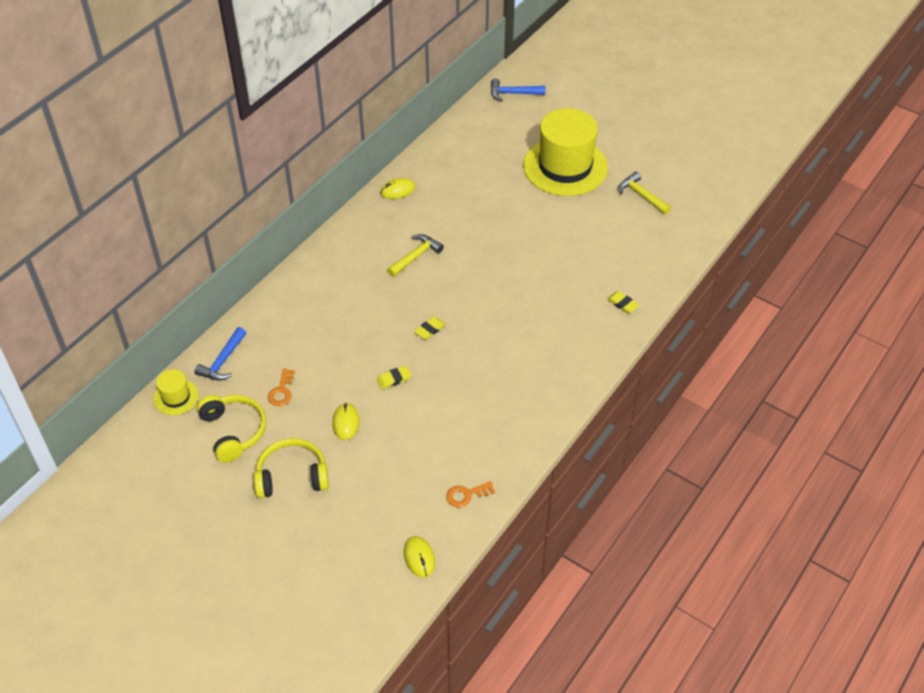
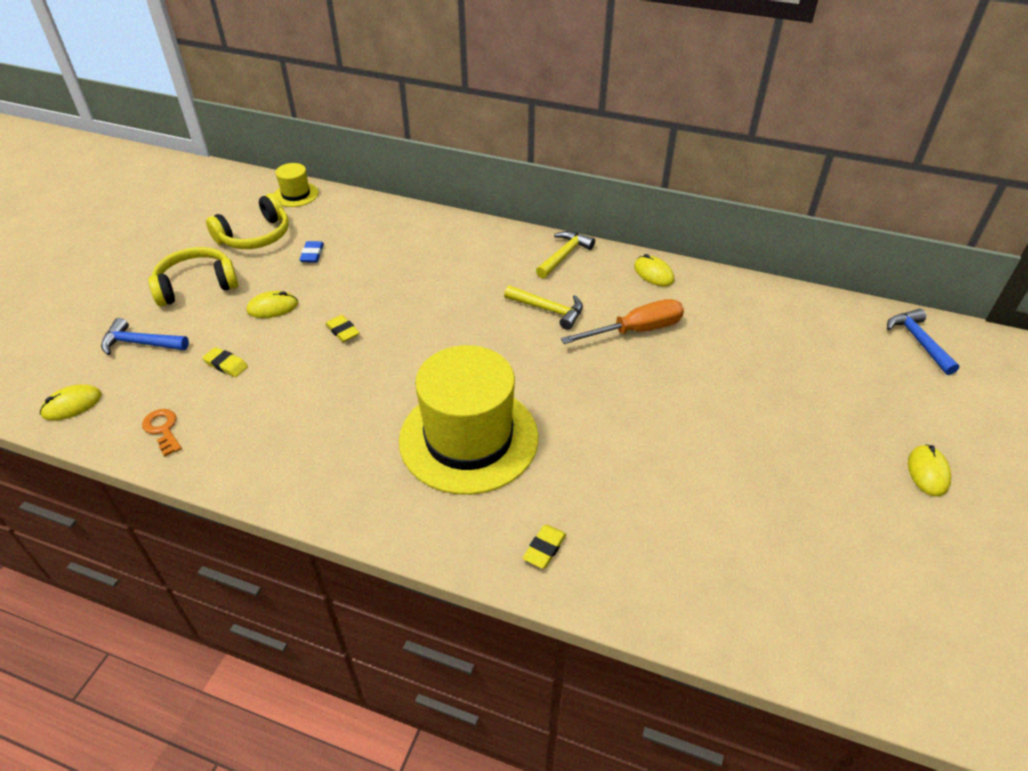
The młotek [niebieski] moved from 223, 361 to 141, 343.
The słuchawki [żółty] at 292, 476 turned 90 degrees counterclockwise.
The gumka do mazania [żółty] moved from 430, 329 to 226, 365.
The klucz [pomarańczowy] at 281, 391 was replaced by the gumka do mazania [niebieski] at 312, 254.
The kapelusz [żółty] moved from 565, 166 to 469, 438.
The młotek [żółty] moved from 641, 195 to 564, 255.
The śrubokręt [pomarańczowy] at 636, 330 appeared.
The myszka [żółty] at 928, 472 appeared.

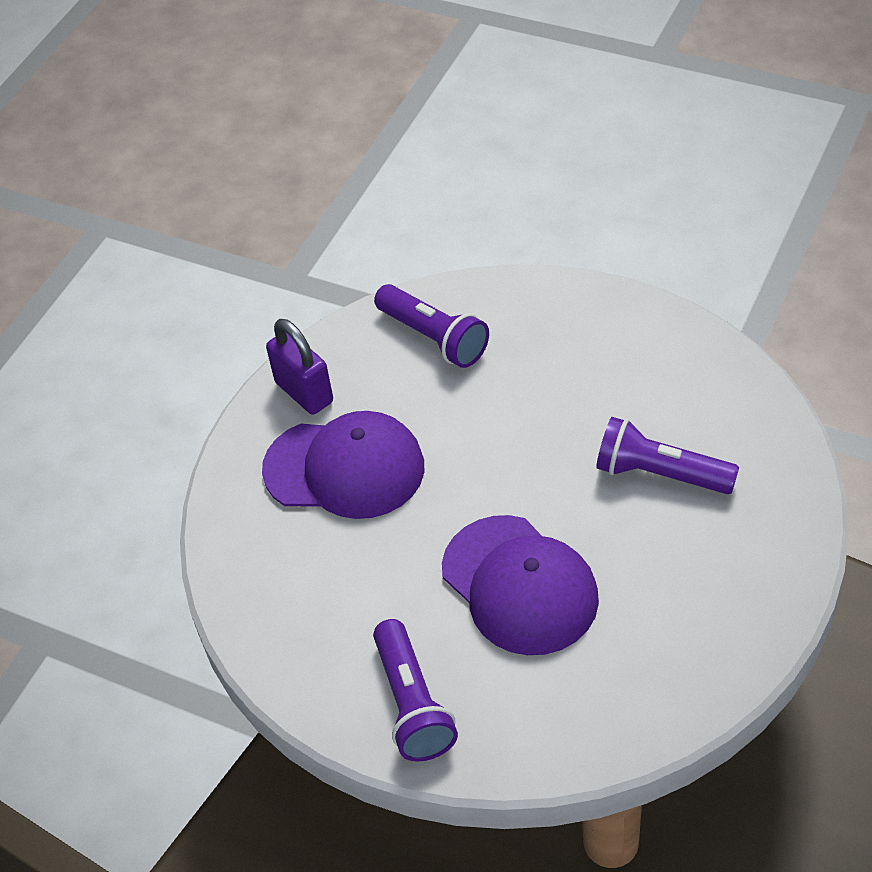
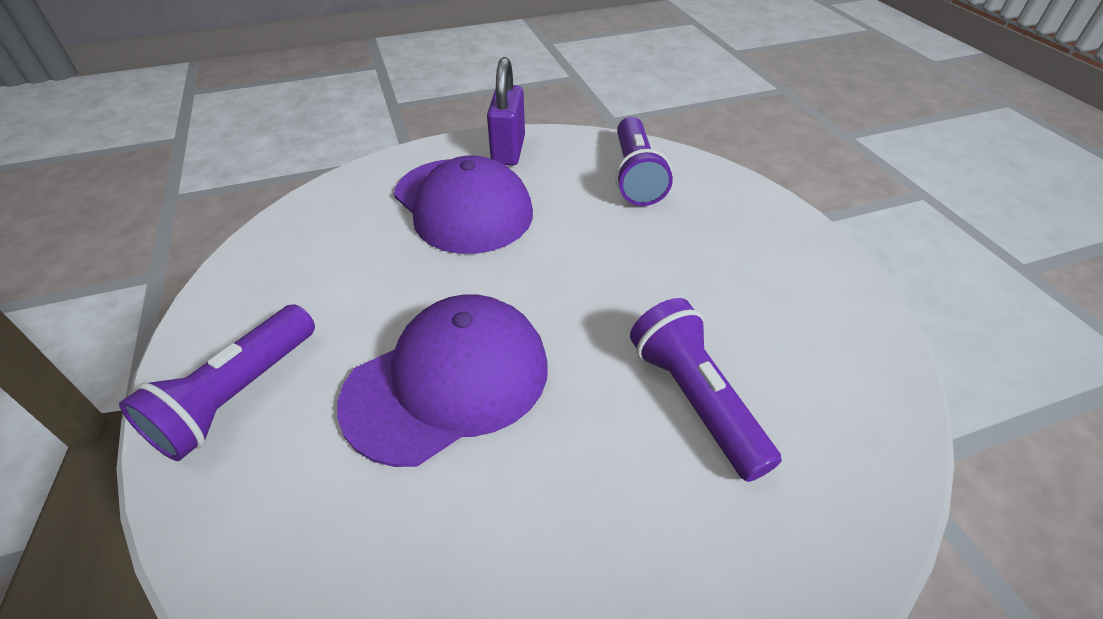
The czapka [fioletowy] at 519, 585 turned 135 degrees counterclockwise.

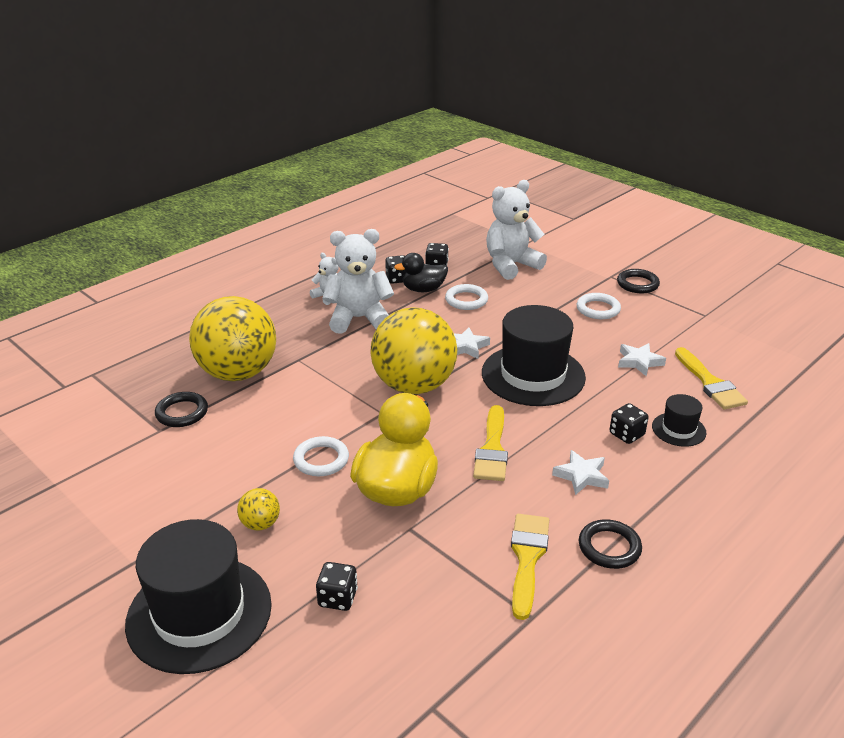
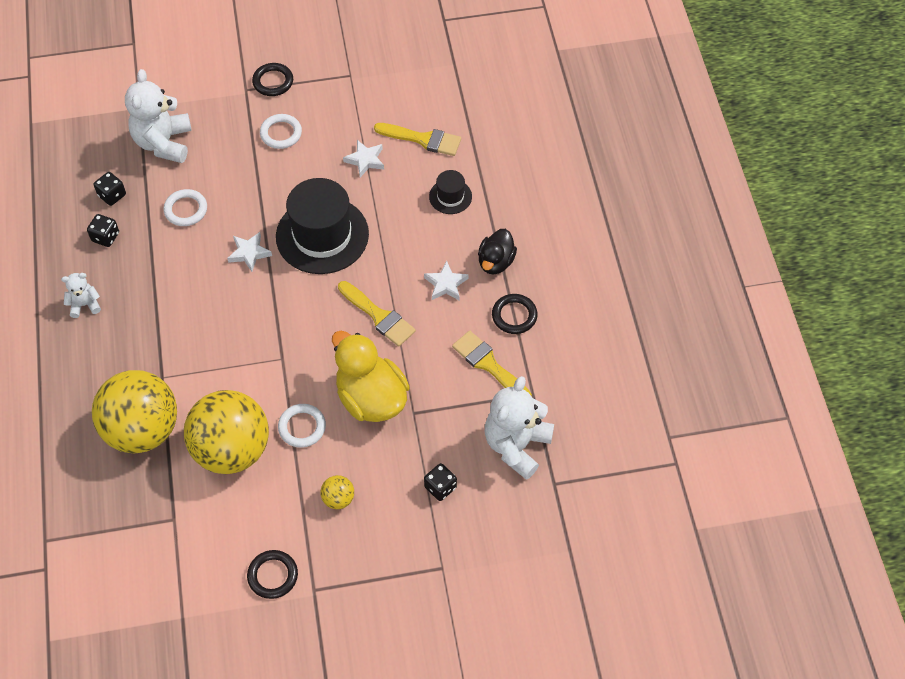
The piłka [żółty] moved from 414, 386 to 232, 449.
The pierścień [czarny] moved from 182, 413 to 273, 575.
The kaczka [czarny] moved from 423, 289 to 496, 262.
The miś [biały] moved from 359, 319 to 516, 445.
The kapelusz [czarny] at 199, 613 disappeared.
The kostka do gry [czarny] at 626, 434 disappeared.

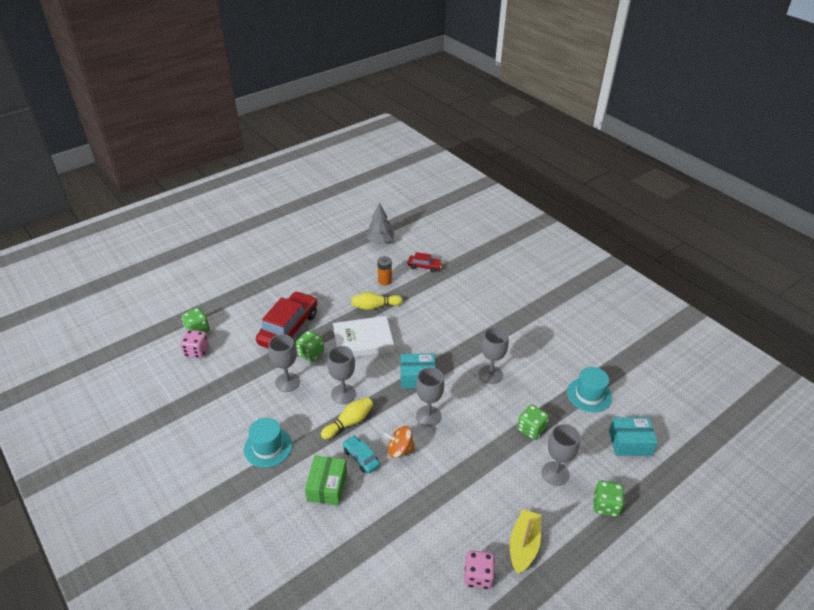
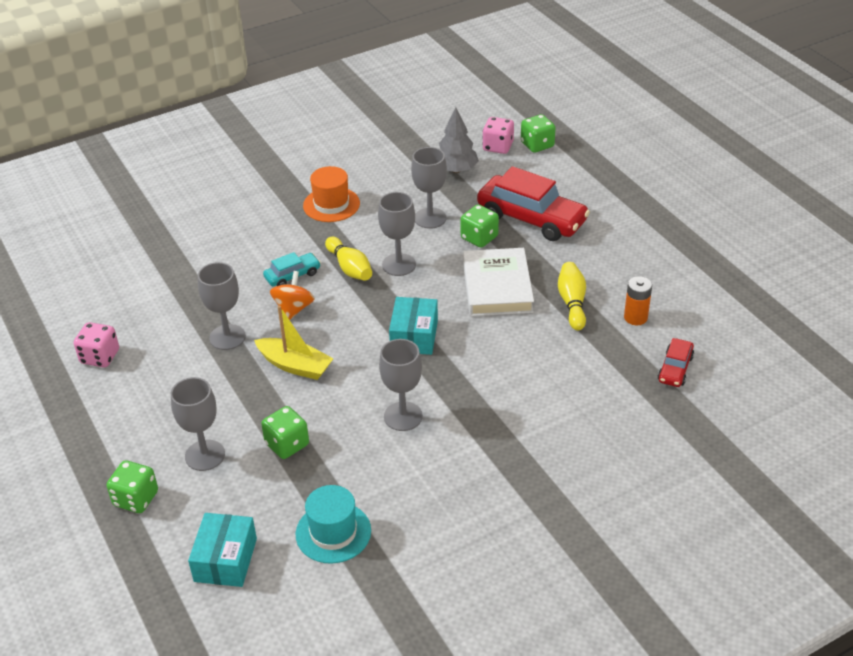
The kielich [szary] moved from 428, 416 to 227, 337.
The łódka [żółty] moved from 523, 545 to 295, 365.
The kapelusz [turkusowy] at 268, 447 became the kapelusz [pomarańczowy] at 331, 204.
The drzewko [szary] moved from 380, 241 to 456, 170.
The pudełko [zielony] at 327, 486 disappeared.

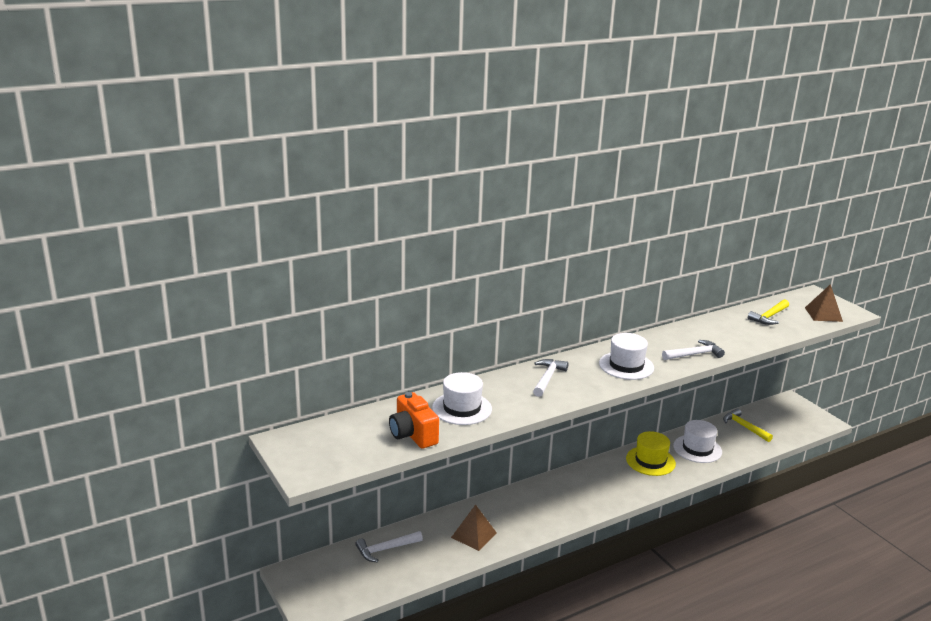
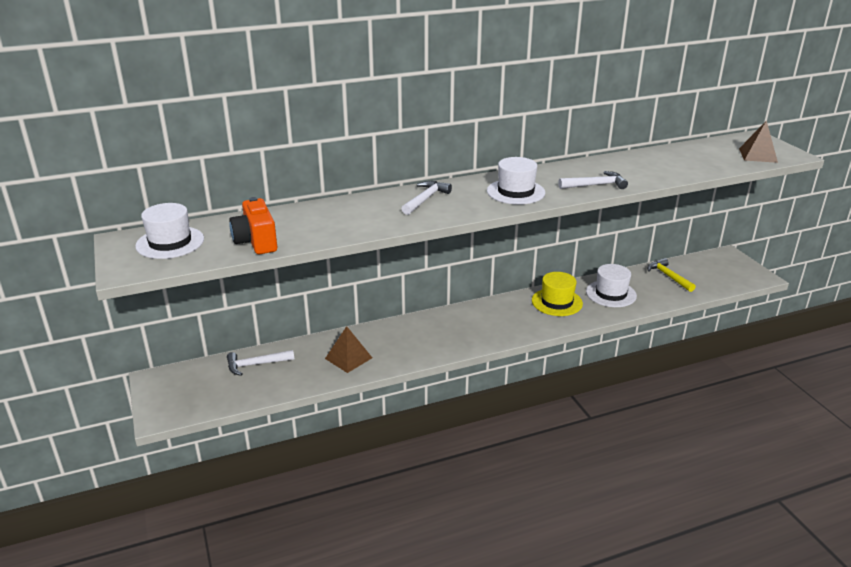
The kapelusz [biały] moved from 462, 408 to 170, 242.
The młotek [żółty] at 769, 317 disappeared.

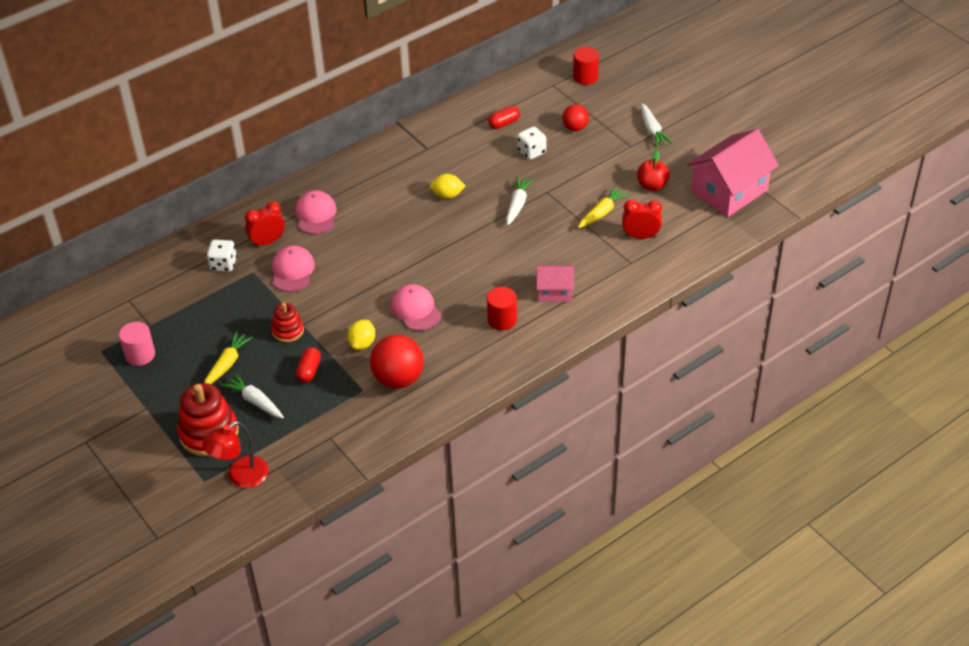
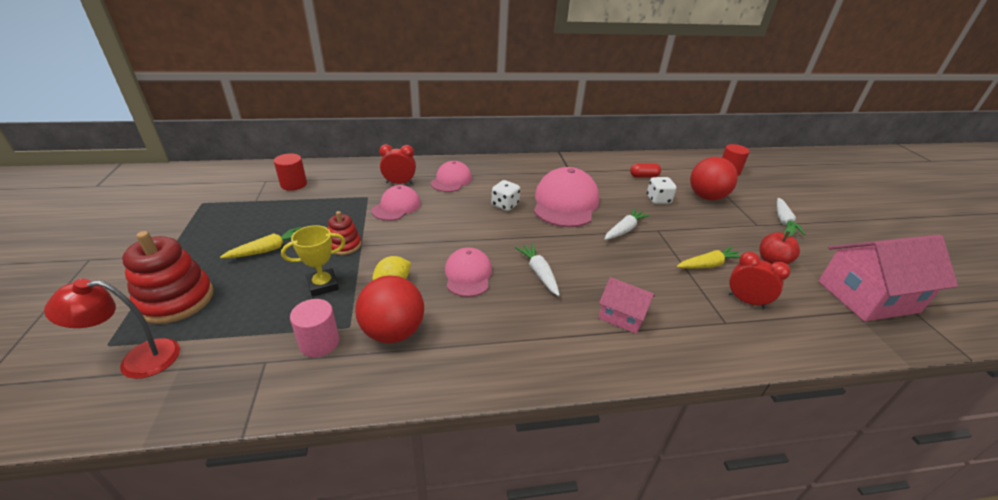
The walec [czerwony] moved from 502, 320 to 293, 184.
The kapsułka [czerwony] at 309, 371 was replaced by the puchar [żółty] at 323, 285.
The walec [różowy] moved from 140, 355 to 319, 342.
The kostka do gry [biały] moved from 223, 264 to 505, 205.
The marchewka [biały] moved from 255, 401 to 539, 273.
The cytryna [żółty] at 447, 195 was replaced by the czapka [różowy] at 565, 203.
The piłka [czerwony] at 575, 128 changed to 1.72 times the size.

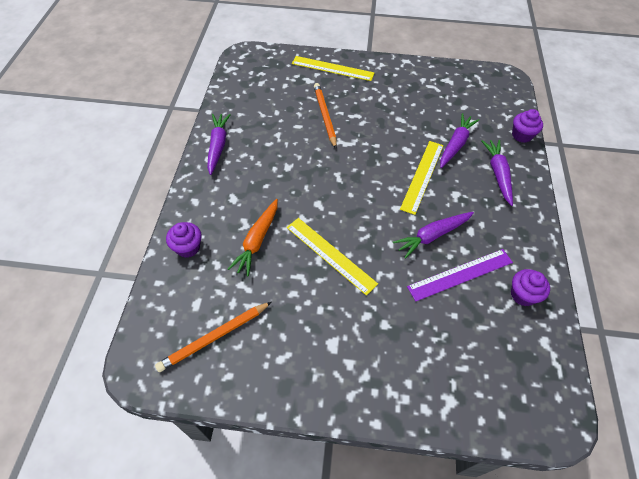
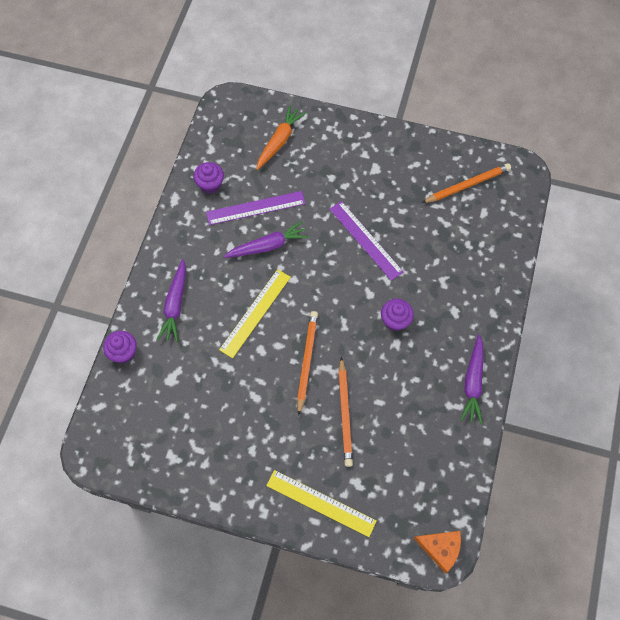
The marchewka [pomarańczowy] moved from 257, 240 to 279, 141.
The ołówek [pomarańczowy] at 307, 361 appeared.
The linijka [żółty] at 330, 255 became the linijka [fioletowy] at 365, 240.
The muffinka [fioletowy] moved from 188, 247 to 395, 321.
The ser [pomarańczowy] at 440, 549 appeared.
The marchewka [fioletowy] at 455, 144 disappeared.

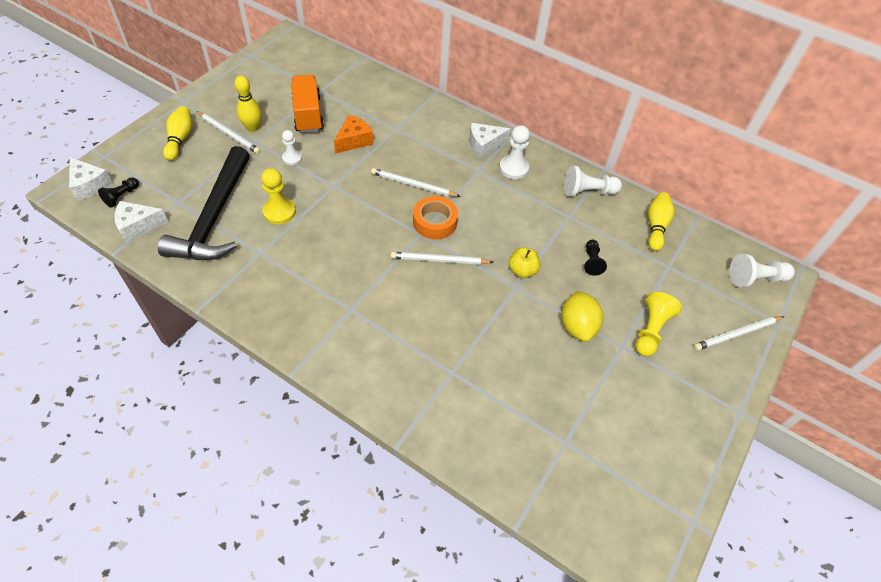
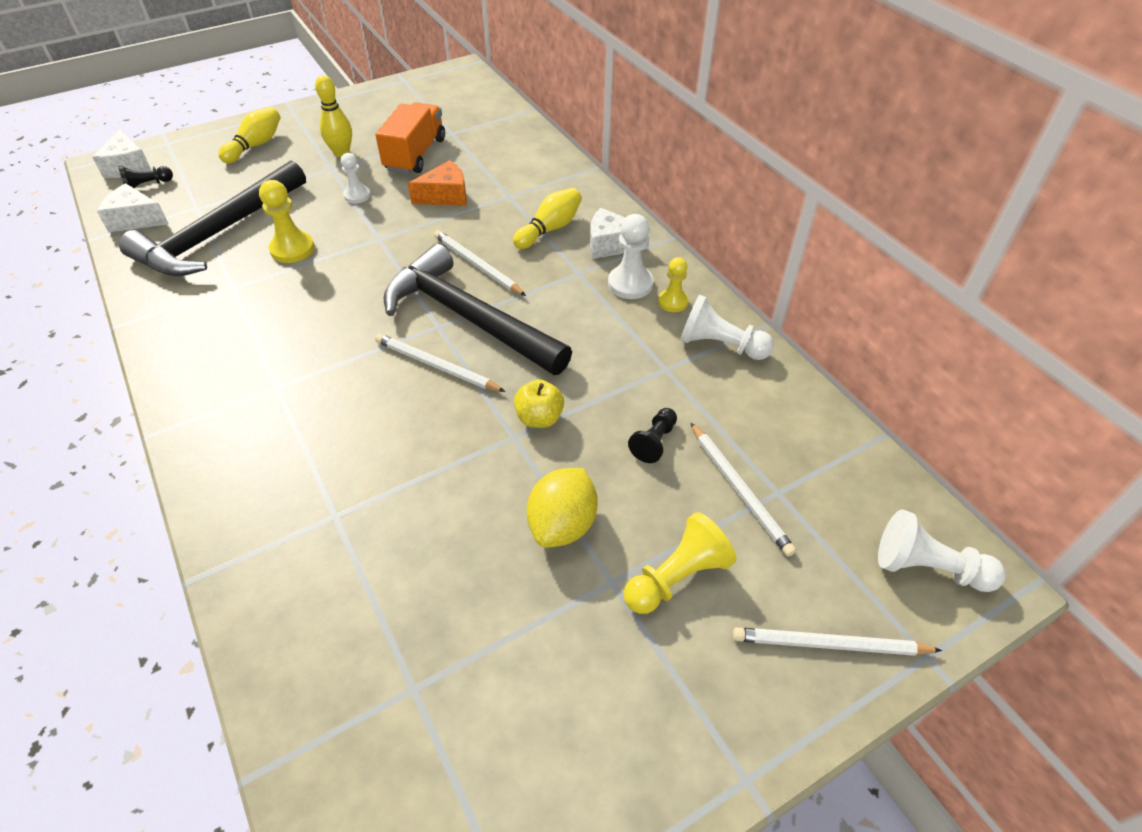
The taśma klejąca [pomarańczowy] at 435, 222 was replaced by the młotek [czarny] at 469, 317.
The kręgiel [żółty] moved from 656, 226 to 550, 229.
The pionek [żółty] at 673, 302 appeared.
The ołówek [biały] moved from 229, 134 to 739, 490.

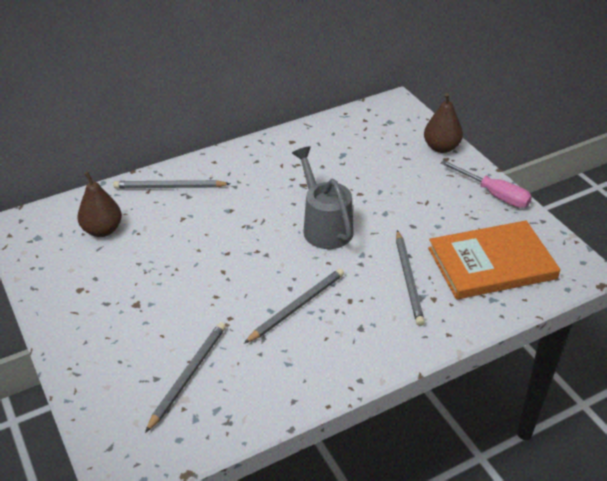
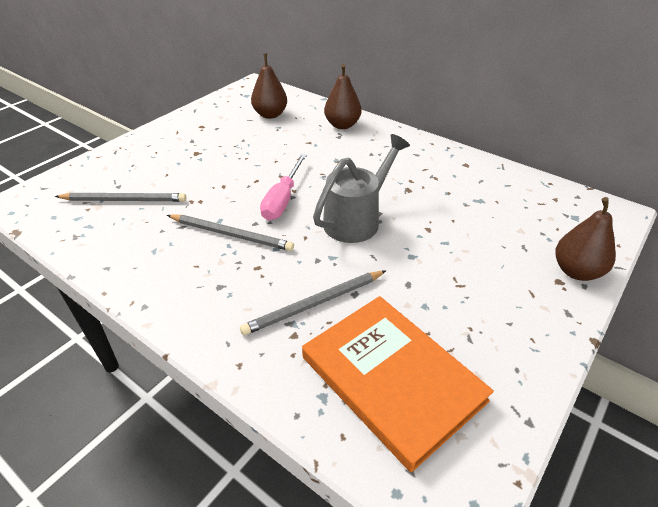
The śrubokręt [różowy] moved from 494, 194 to 283, 199.
The ołówek [szary] at 169, 187 was replaced by the gruszka [brązowy] at 342, 125.

